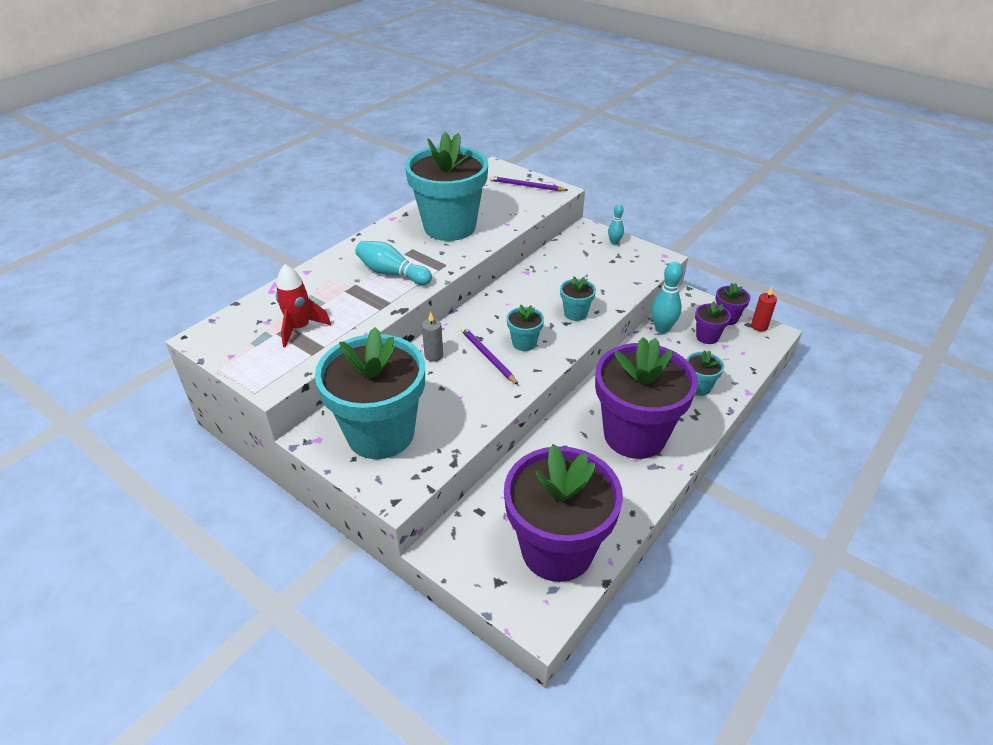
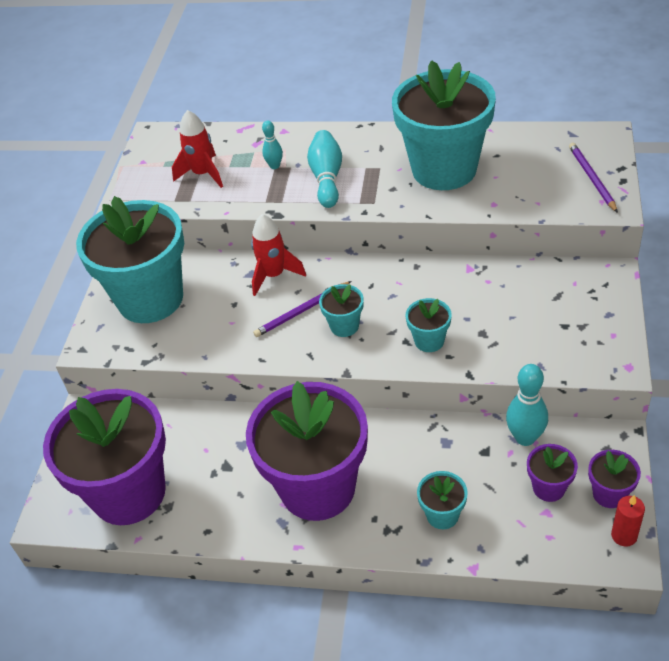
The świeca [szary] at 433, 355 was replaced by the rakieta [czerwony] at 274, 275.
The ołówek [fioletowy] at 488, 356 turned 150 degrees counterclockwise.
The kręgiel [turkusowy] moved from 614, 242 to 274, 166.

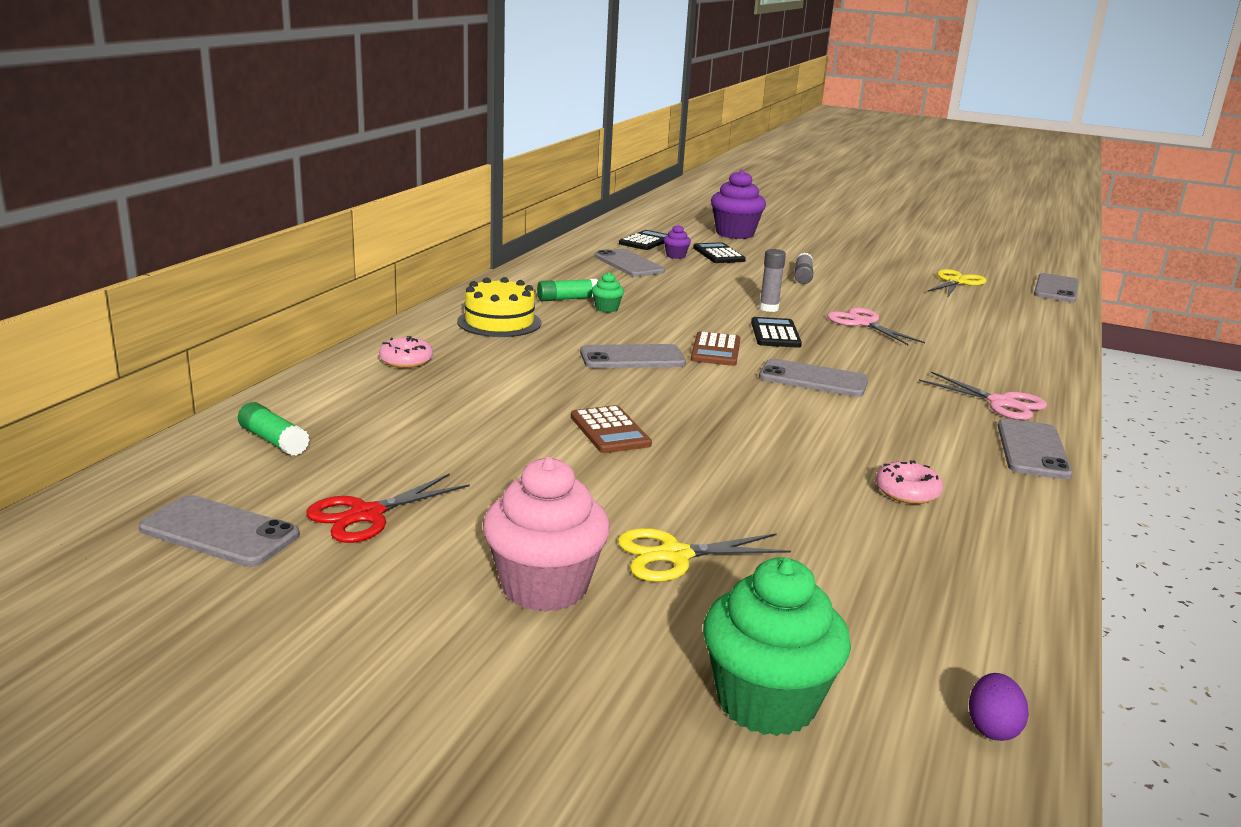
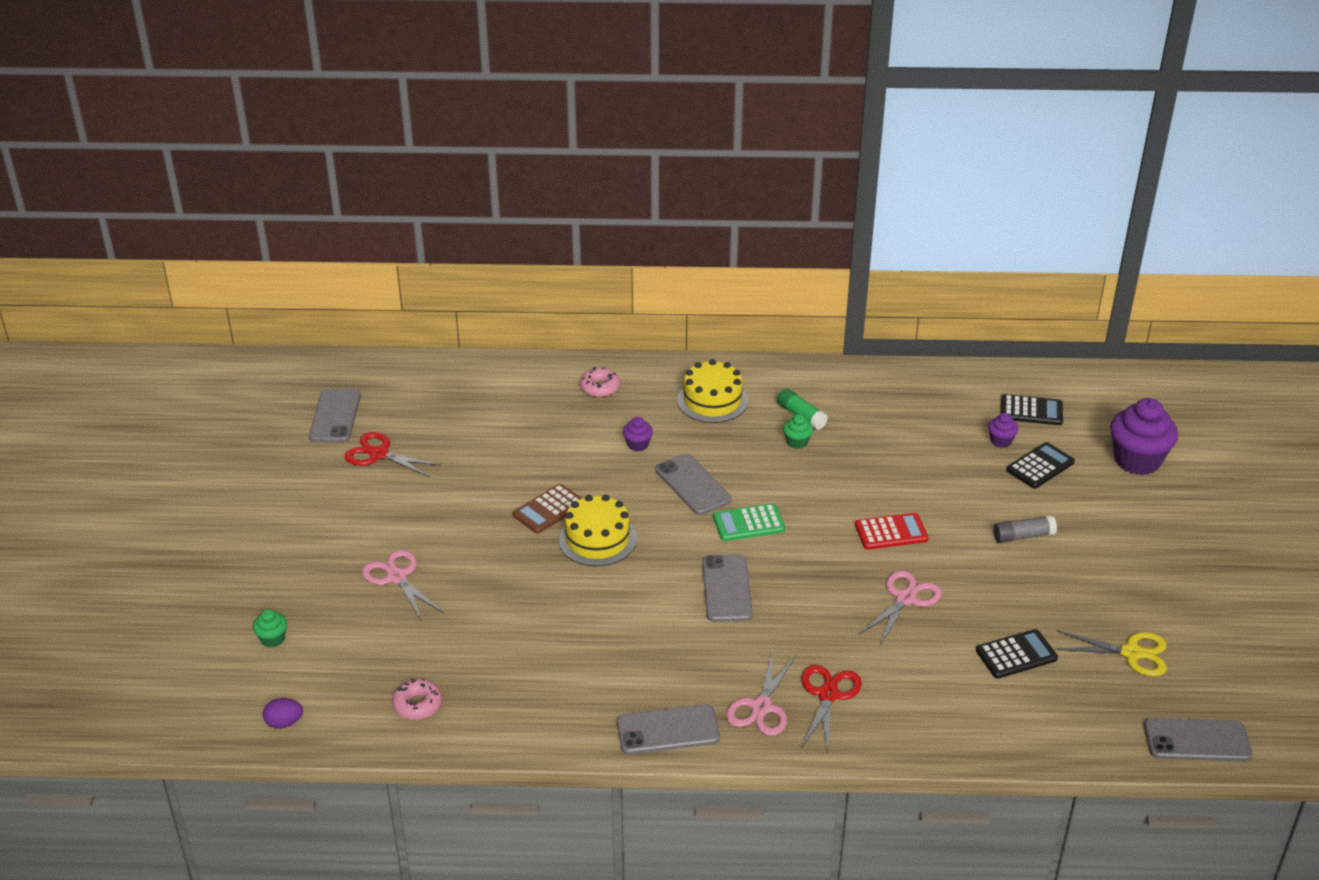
The muffinka [zielony] at 766, 702 changed to 0.46 times the size.
The nożyczki [żółty] at 674, 555 became the nożyczki [różowy] at 397, 577.
The donut [różowy] moved from 907, 492 to 417, 705.
The tort [żółty] at 597, 539 appeared.
The muffinka [fioletowy] at 638, 445 appeared.
The kalkulator [brązowy] at 715, 350 became the kalkulator [zielony] at 748, 523.
The nożyczki [czerwony] at 828, 695 appeared.
The klej w sztyfcie [szary] at 768, 308 was replaced by the kalkulator [czerwony] at 891, 532.
The kalkulator [czarny] moved from 775, 334 to 1016, 655.
The klej w sztyfcie [zielony] at 273, 441 disappeared.
The muffinka [różowy] at 544, 587 disappeared.
The telefon [szary] at 629, 264 disappeared.

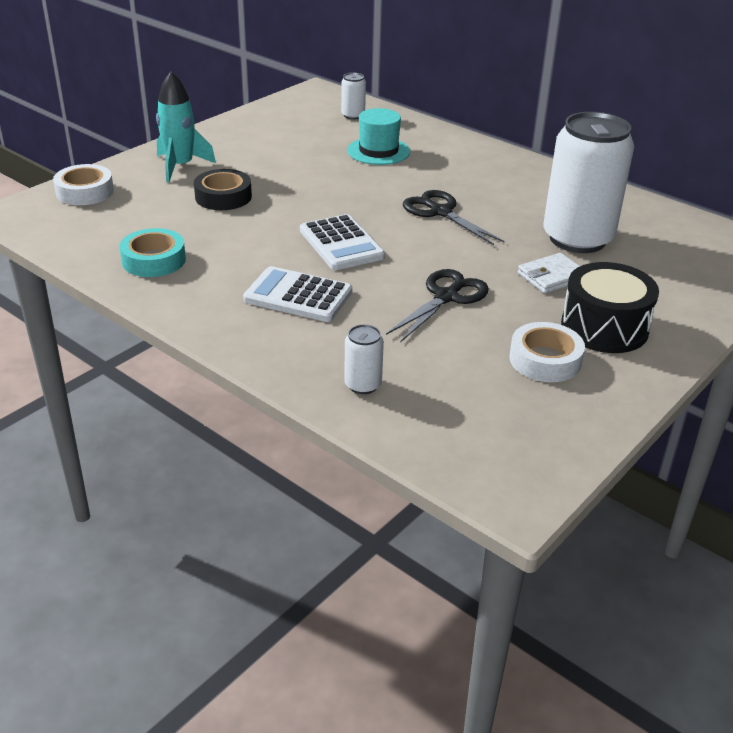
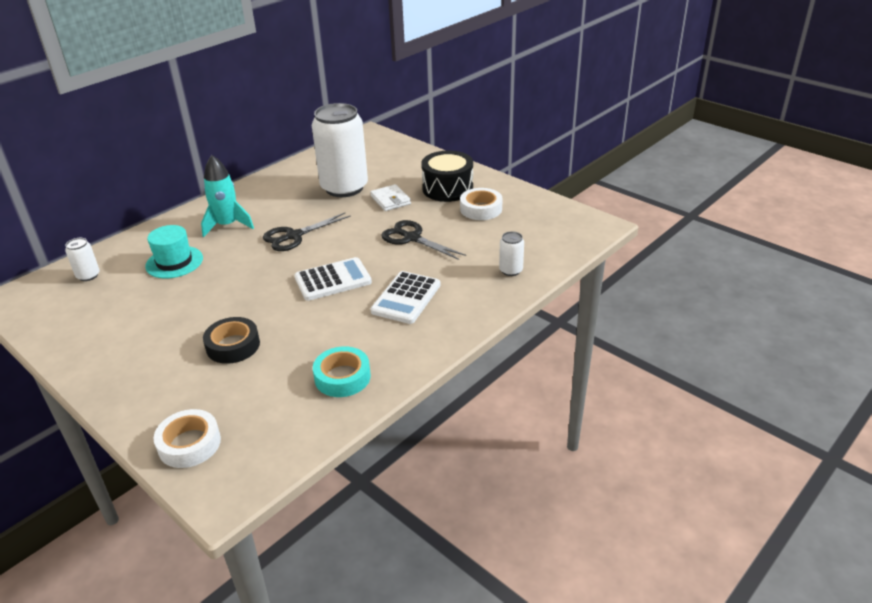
The rakieta [turkusowy] moved from 180, 166 to 227, 225.

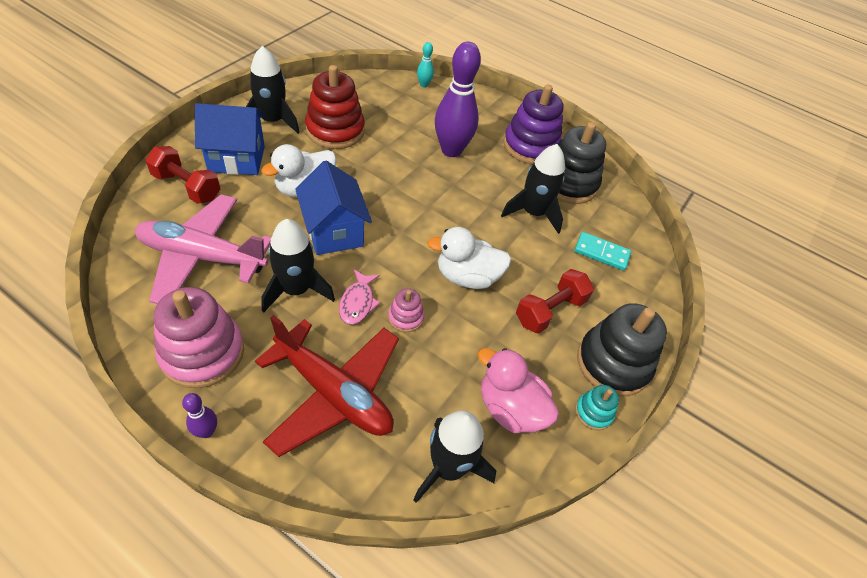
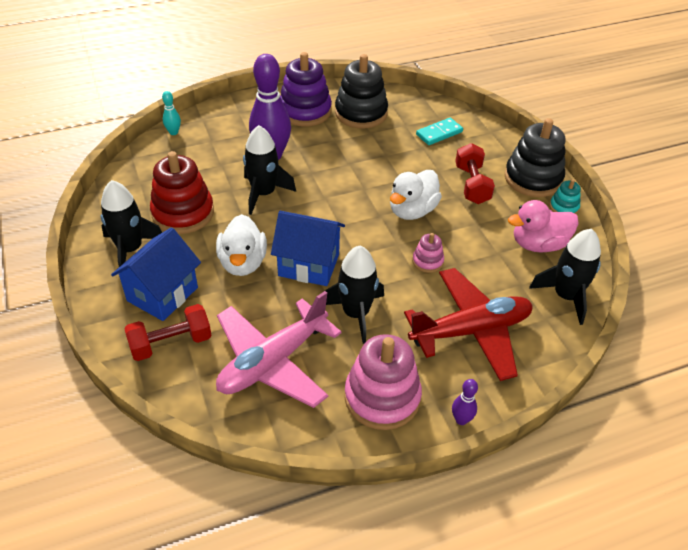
The rakieta [czarny] moved from 533, 213 to 264, 194.
The ryba [różowy] at 357, 302 disappeared.

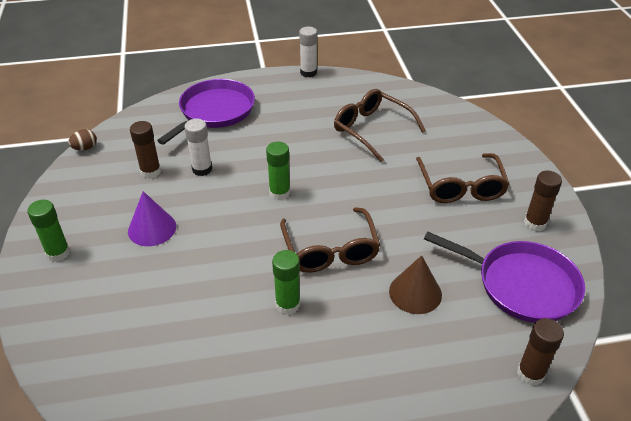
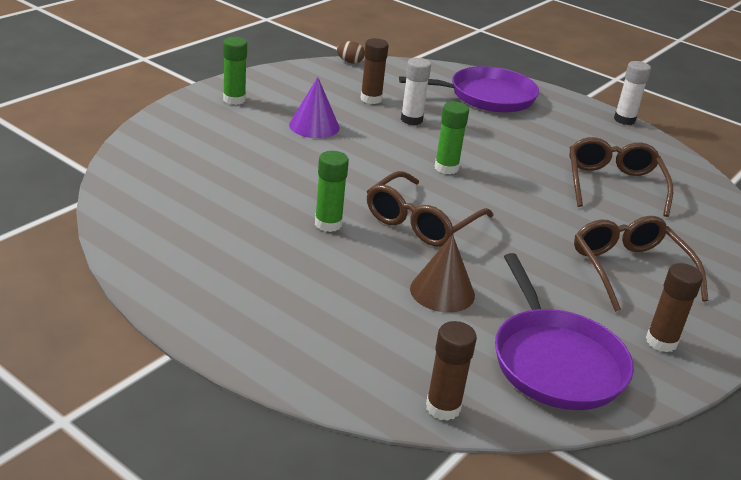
The okulary [brązowy] at 461, 187 turned 120 degrees clockwise.

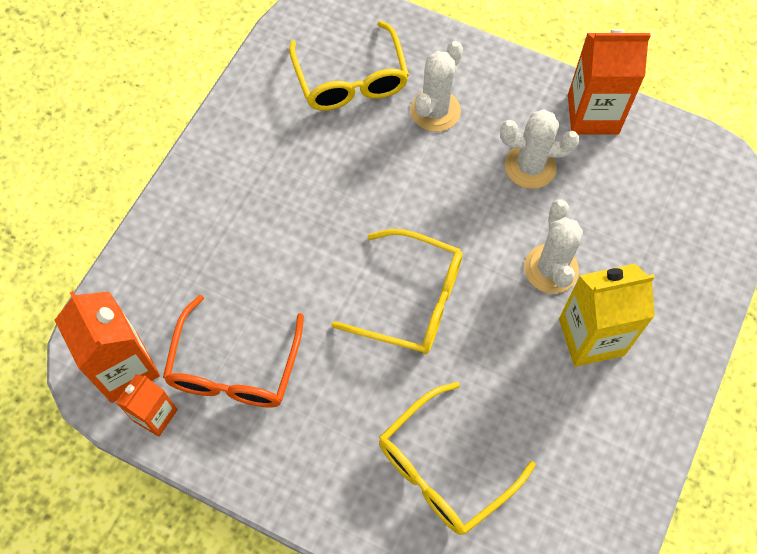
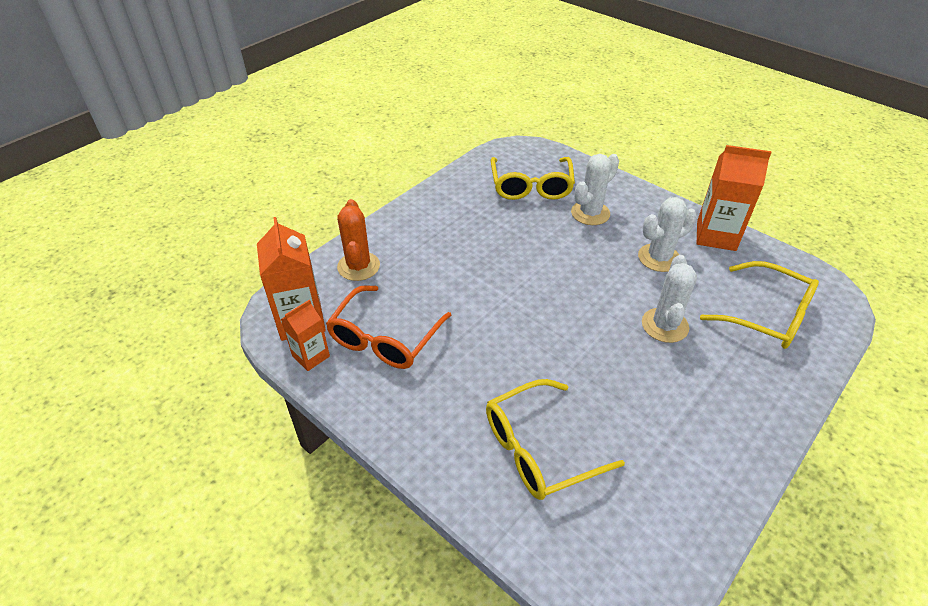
The kaktus [pomarańczowy] at 358, 266 appeared.
The kaktus [biały] at 530, 166 turned 45 degrees counterclockwise.
The okulary [żółty] moved from 412, 301 to 767, 315.
The karton mleka [żółty] at 591, 337 disappeared.

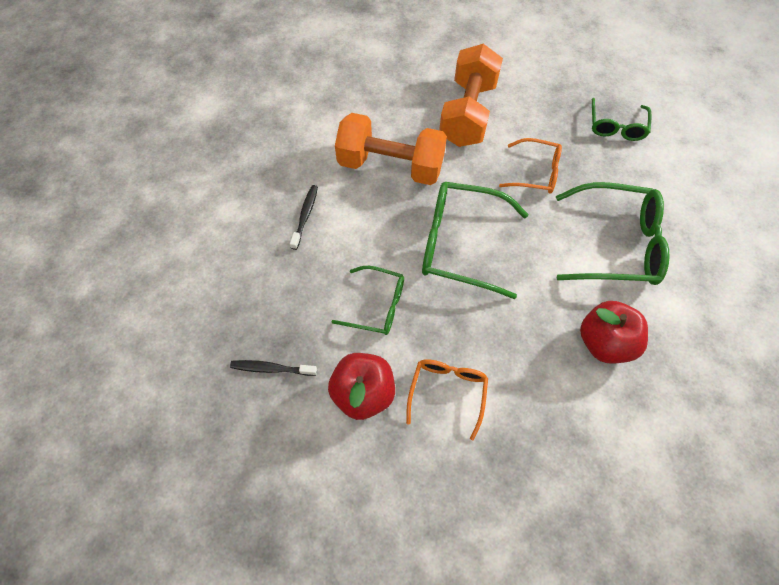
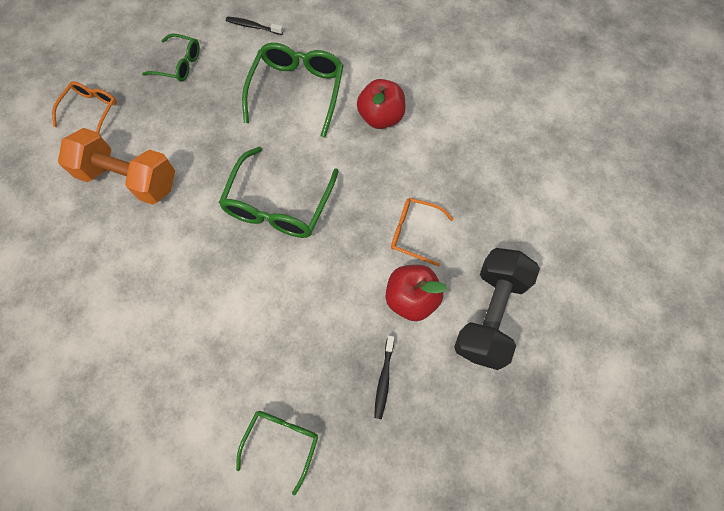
The okulary [pomarańczowy] moved from 536, 173 to 91, 110.
The szczoteczka do zębów [czarny] moved from 305, 216 to 253, 26.
The okulary [zielony] moved from 377, 305 to 282, 442.
The hantel [czarny] at 489, 314 appeared.
The hantel [pomarańczowy] at 391, 166 disappeared.

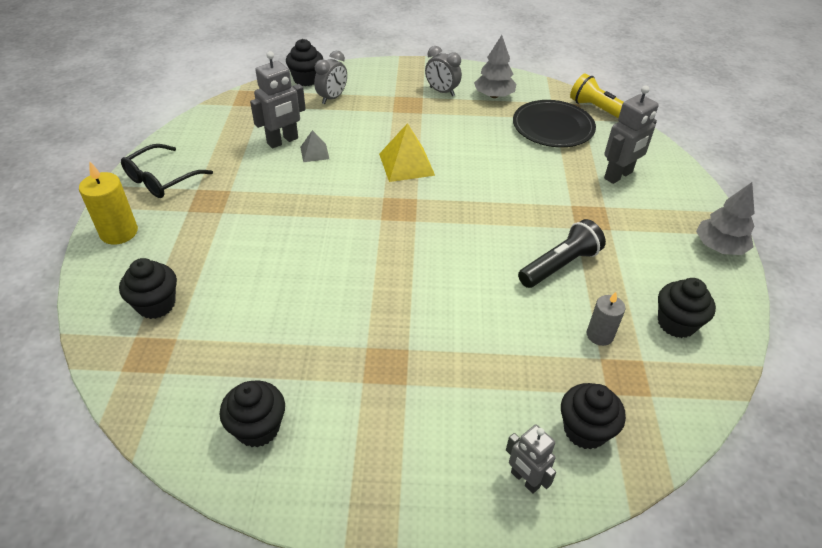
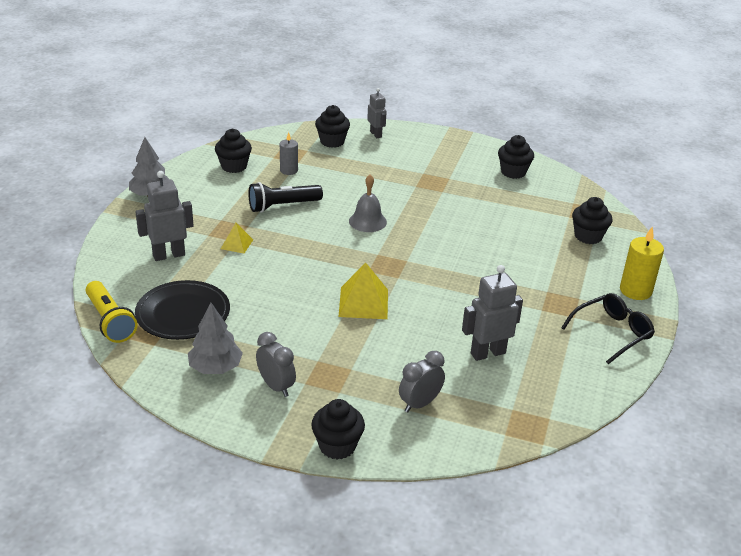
The piramida [żółty] at 237, 244 appeared.
The muffinka [czarny] moved from 306, 79 to 337, 446.
The dzwonek [szary] at 367, 221 appeared.
The piramida [szary] at 314, 153 disappeared.

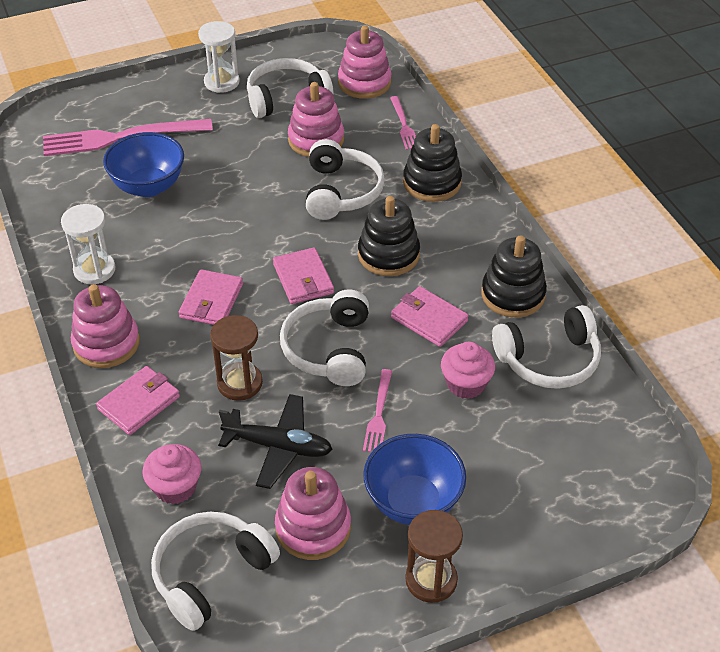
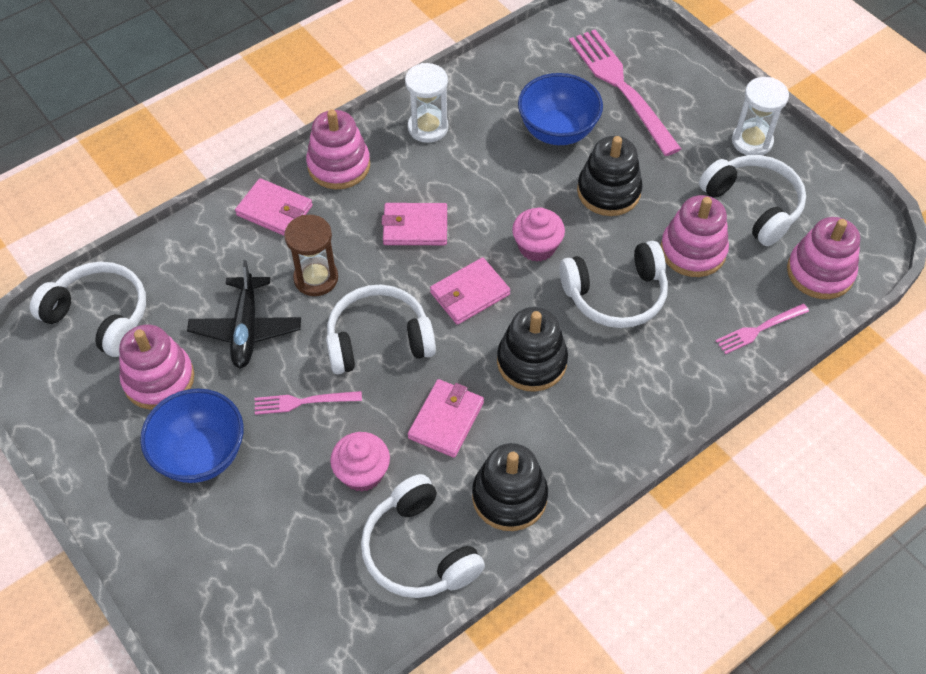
The muffinka [różowy] moved from 175, 487 to 537, 247.
The zabawka nakładanka [czarny] moved from 432, 183 to 608, 191.
The klepsydra [brązowy] at 431, 580 disappeared.

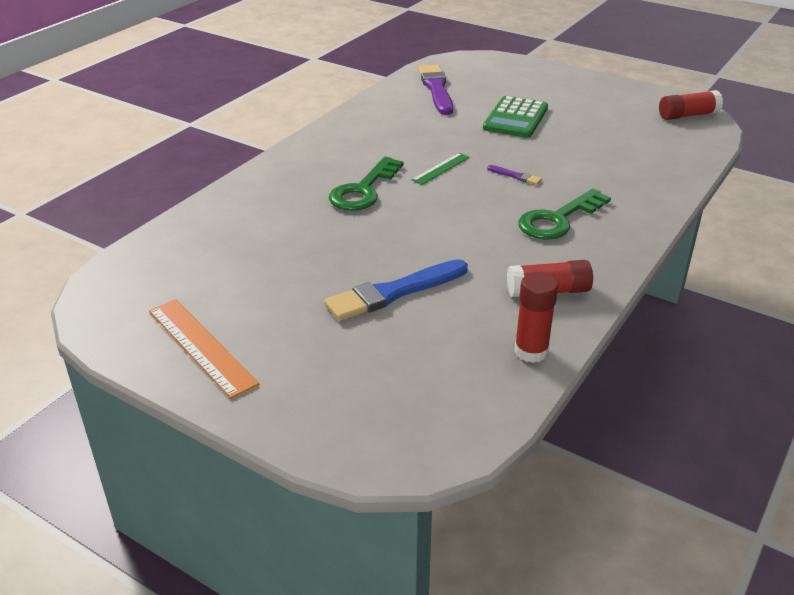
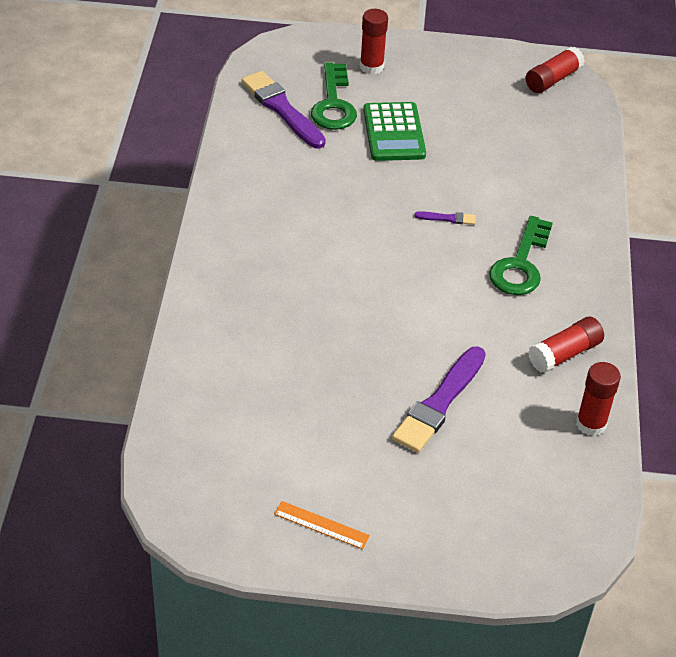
The linijka [pomarańczowy] at 201, 346 changed to 0.59 times the size.
The klucz [zielony] moved from 363, 190 to 333, 104.
The klej w sztyfcie [czerwony] at 371, 67 appeared.
The pędzel [niebieski] at 394, 292 became the pędzel [fioletowy] at 439, 403.
The linijka [zielony] at 441, 168 disappeared.

